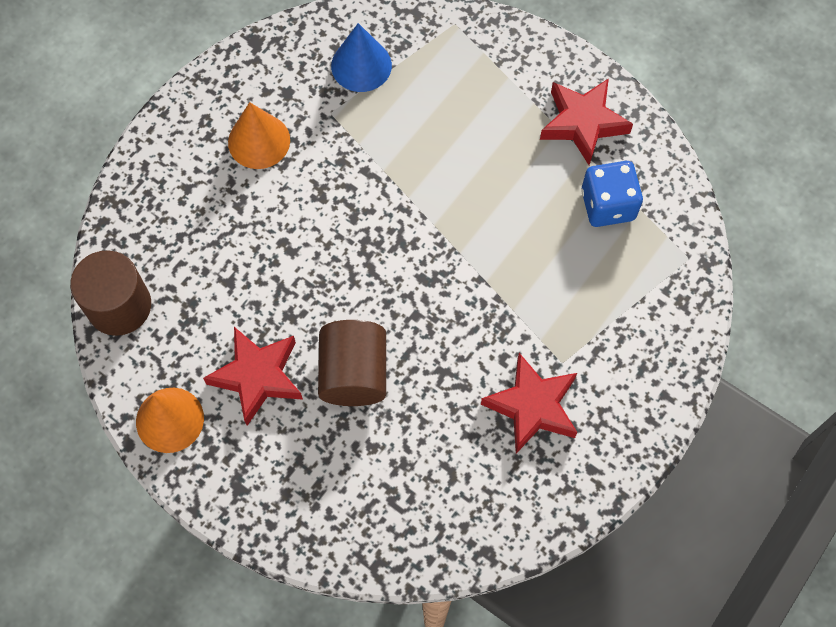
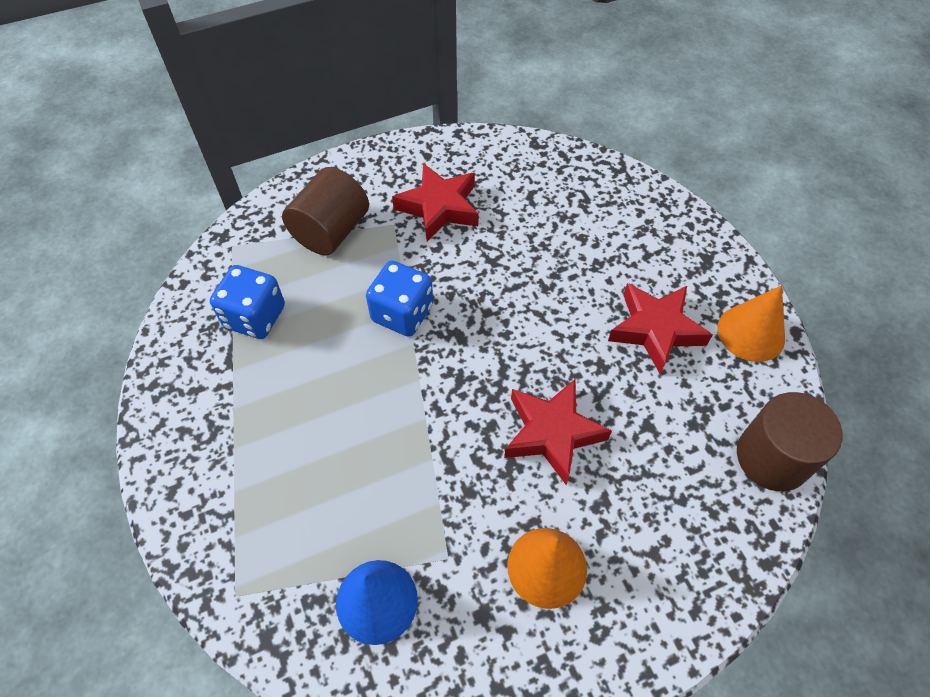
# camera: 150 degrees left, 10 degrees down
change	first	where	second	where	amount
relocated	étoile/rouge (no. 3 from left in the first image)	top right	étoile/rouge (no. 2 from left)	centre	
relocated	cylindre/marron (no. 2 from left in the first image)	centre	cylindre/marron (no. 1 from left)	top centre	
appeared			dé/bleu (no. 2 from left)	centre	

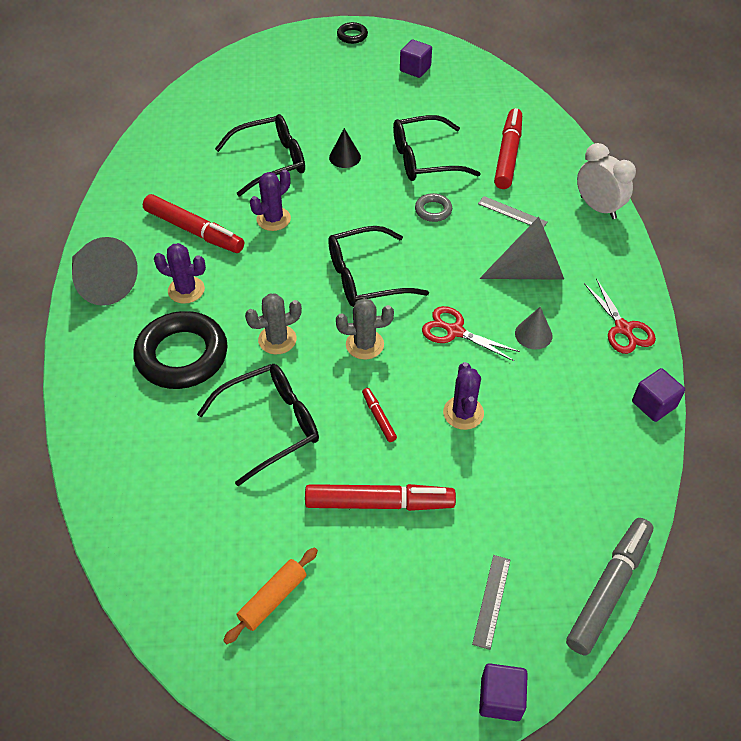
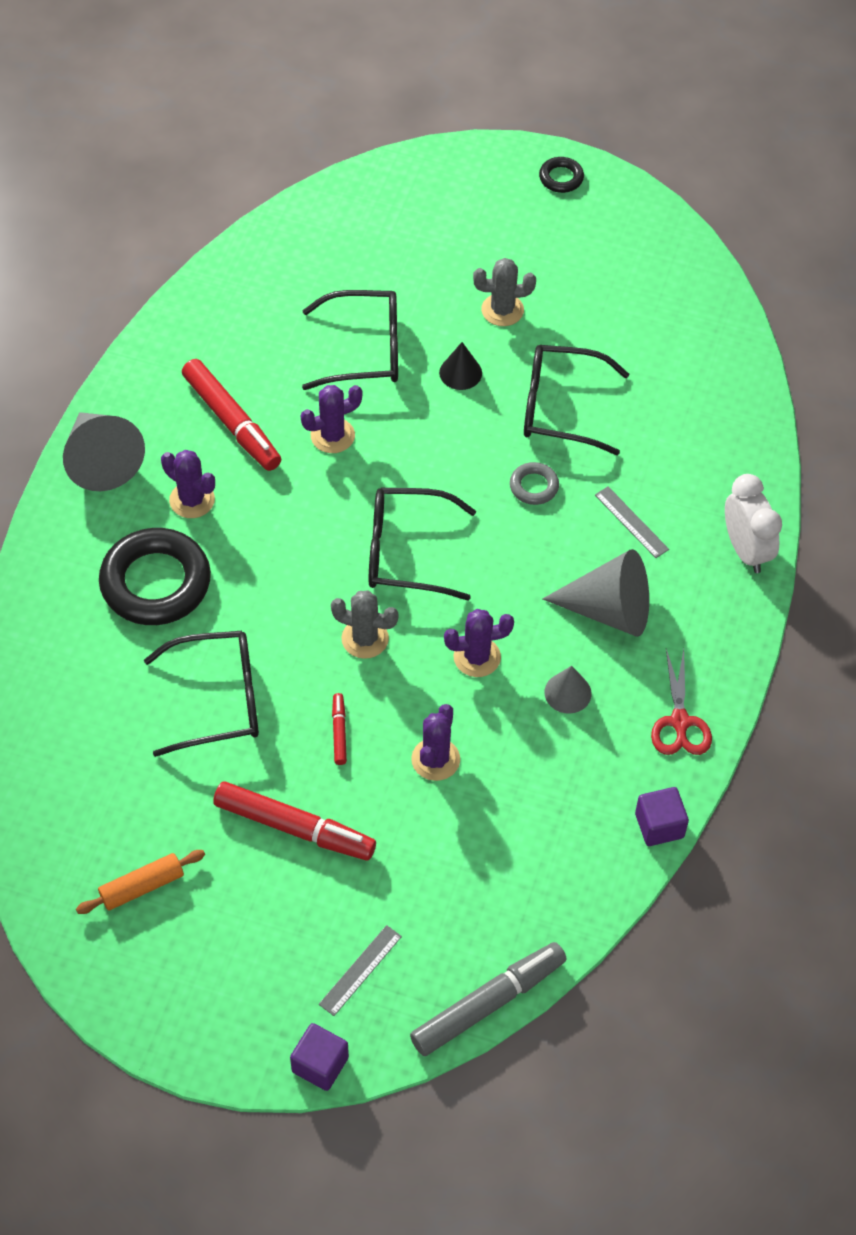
# camera: 20 degrees right, 5 degrees up
change	first	where	second	where	amount
missing	cube/violet (no. 1 from left)	top centre			
missing	feutre/rouge (no. 4 from left)	top right			
relocated	cactus/gris (no. 1 from left in the first image)	centre	cactus/gris (no. 2 from left)	top centre	
exchanged	ciseaux/rouge (no. 1 from left)	centre	cactus/violet (no. 4 from left)	centre	

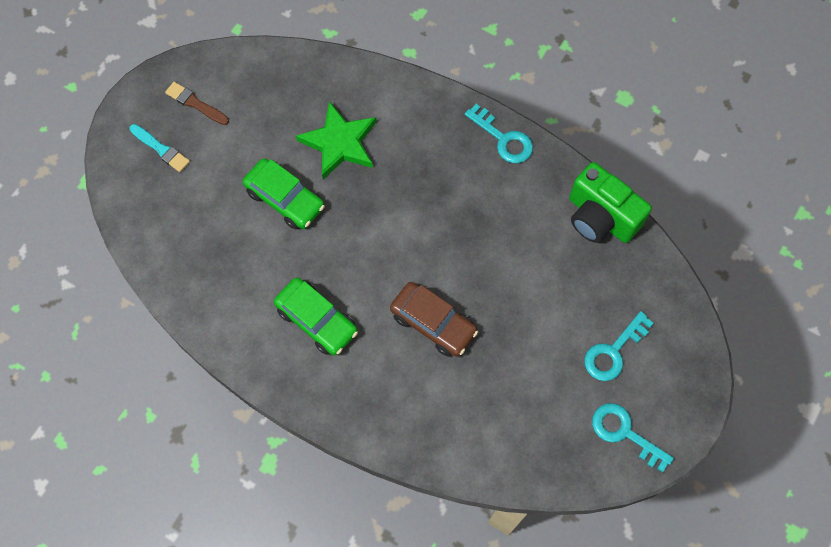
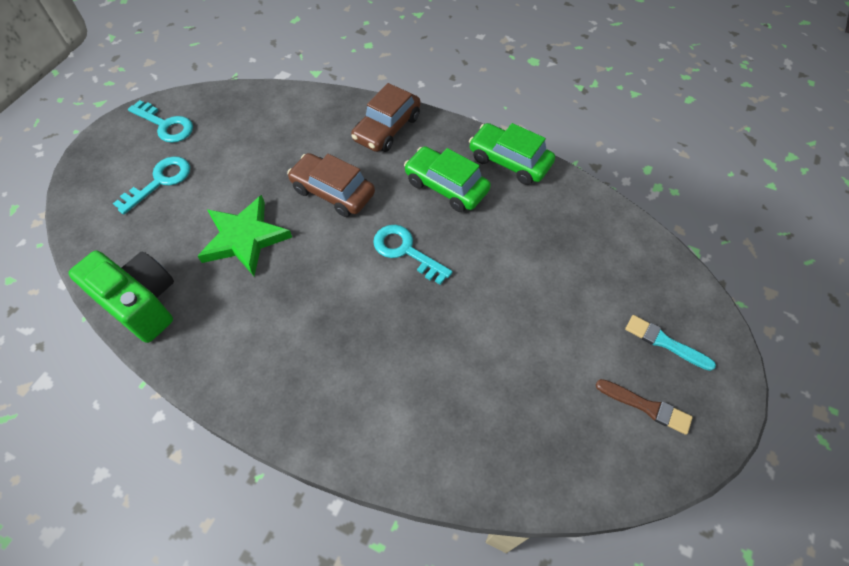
# camera: 175 degrees right, 10 degrees down
change	first	where	second	where	amount
relocated	étoile/vert	top centre		middle left	
relocated	clé/turquoise (no. 1 from left in the first image)	top centre	clé/turquoise (no. 3 from left)	centre	
relocated	voiture/vert (no. 1 from left in the first image)	centre	voiture/vert (no. 2 from left)	top centre	
appeared			voiture/marron (no. 2 from left)	top centre	

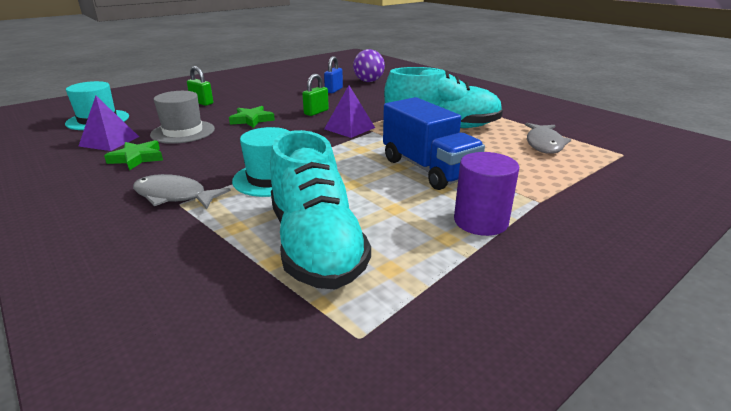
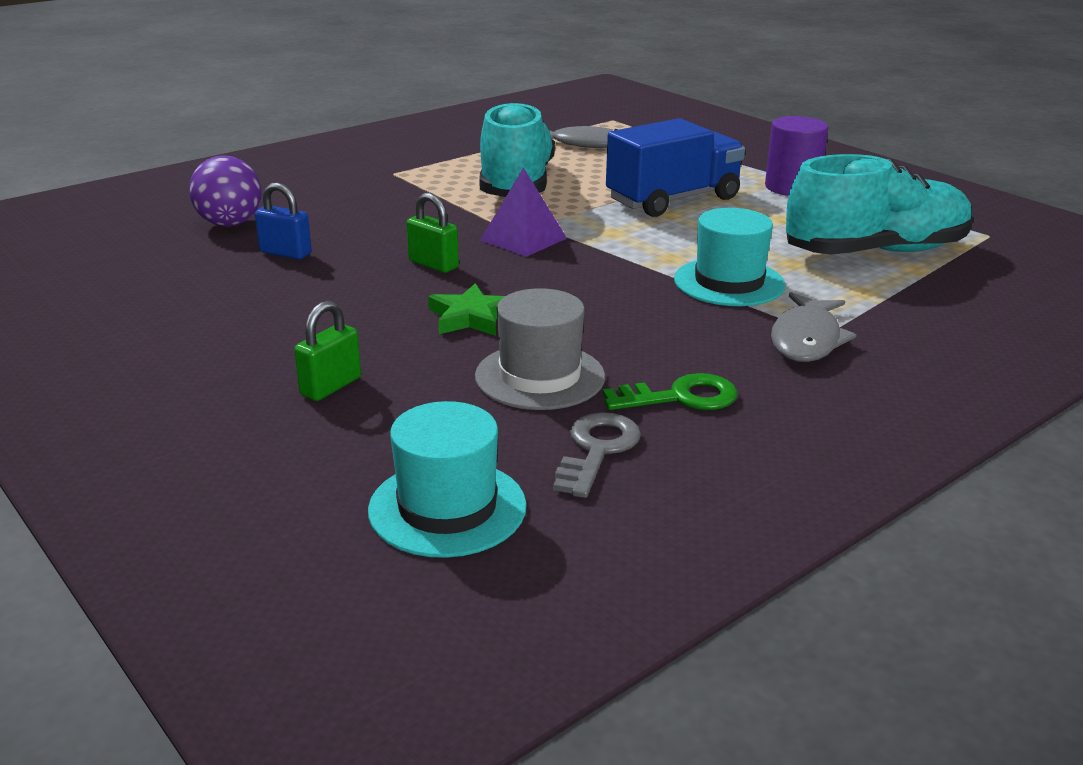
# camera: 90 degrees left, 0 degrees up
change	first	where	second	where	amount
exchanged	pyramide/violet (no. 1 from left)	top left	clé/gris	centre	
exchanged	étoile/vert (no. 1 from left)	middle left	clé/vert	centre	

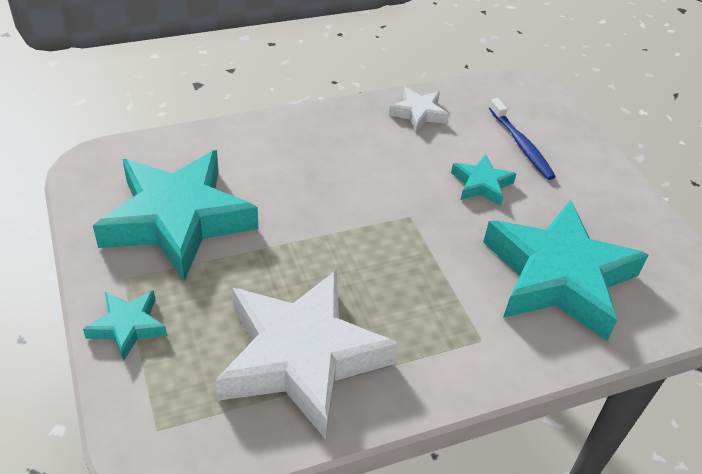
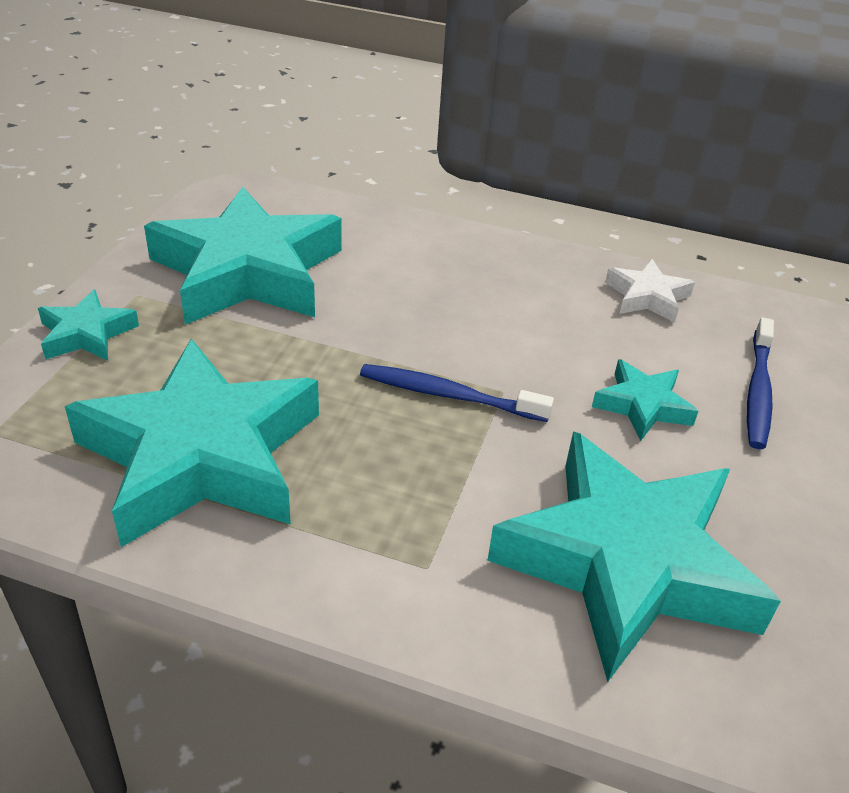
# camera: 40 degrees right, 5 degrees down
change	first	where	second	where	amount
colour	étoile/blanc (no. 1 from left)	bottom centre	étoile/turquoise (no. 2 from left)	middle left	
appeared			brosse à dents/bleu (no. 1 from left)	centre	

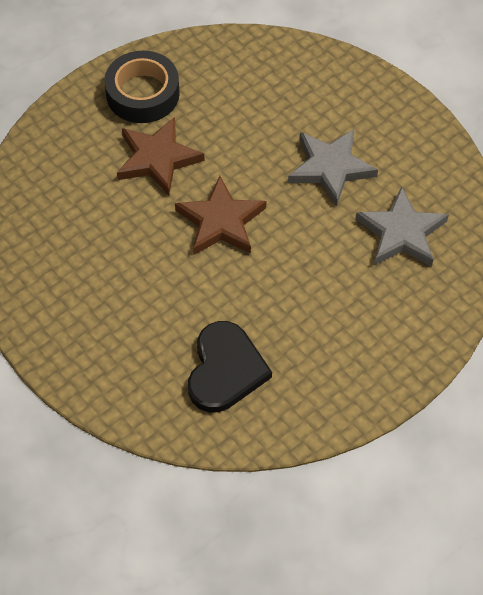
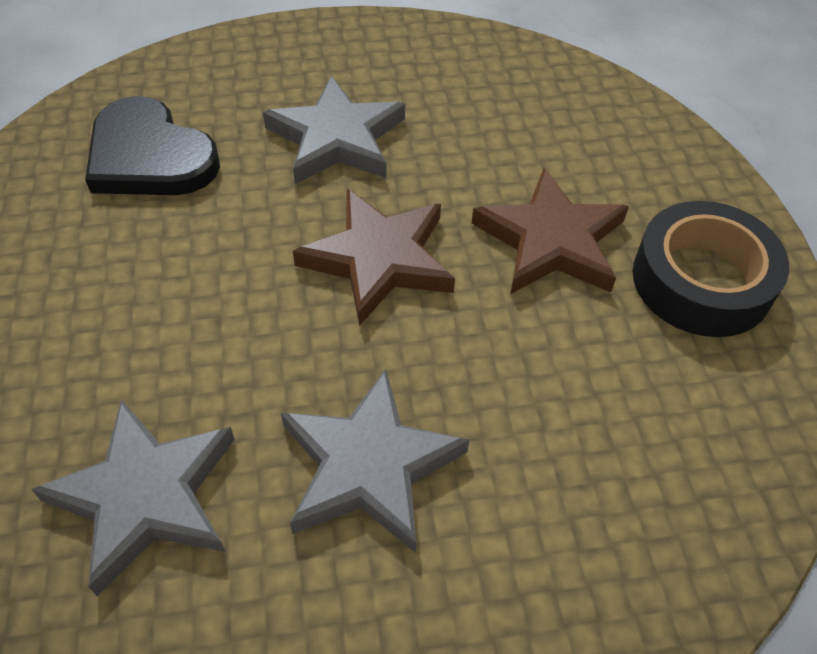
# camera: 120 degrees right, 5 degrees down
change	first	where	second	where	amount
appeared			étoile/gris (no. 2 from left)	top centre	

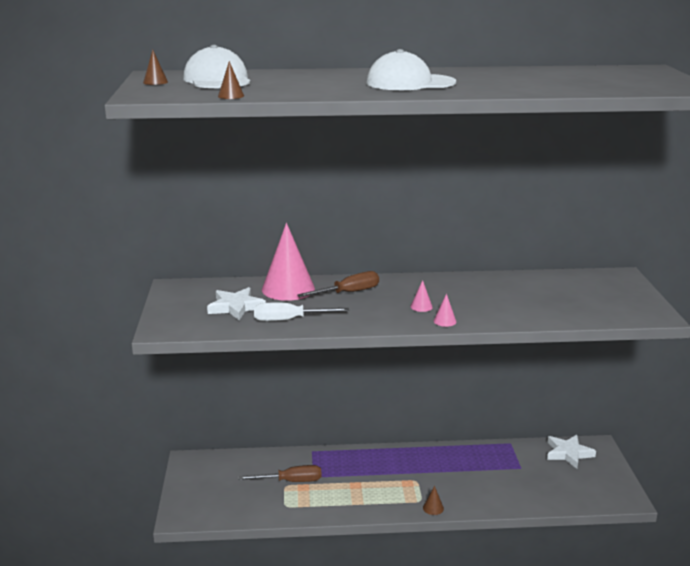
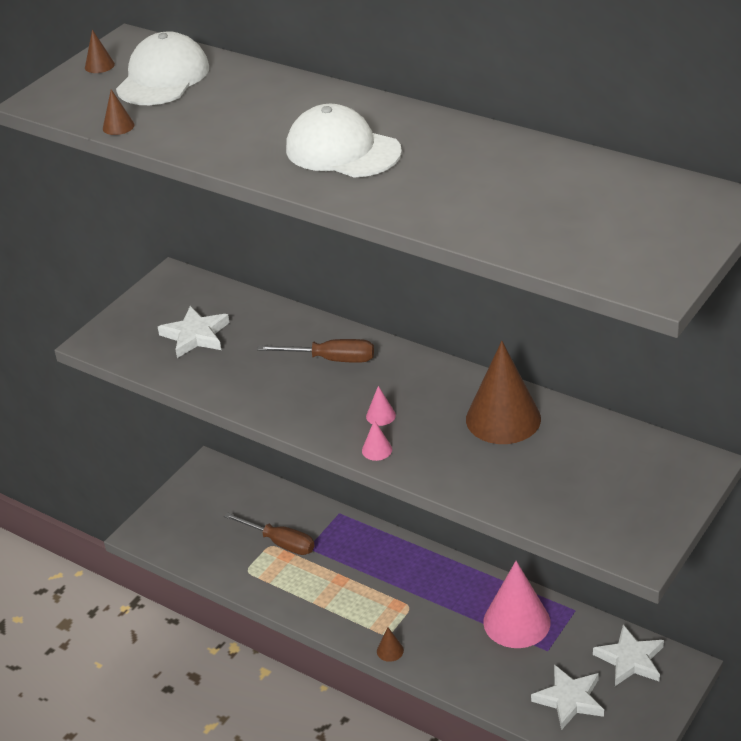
# camera: 40 degrees right, 15 degrees up
change	first	where	second	where	amount
relocated	cône/rose (no. 1 from left in the first image)	centre	cône/rose (no. 3 from left)	bottom right	
missing	tournevis/blanc	centre			
appeared			cône/marron (no. 4 from left)	middle right	
appeared			étoile/blanc (no. 2 from left)	bottom right	

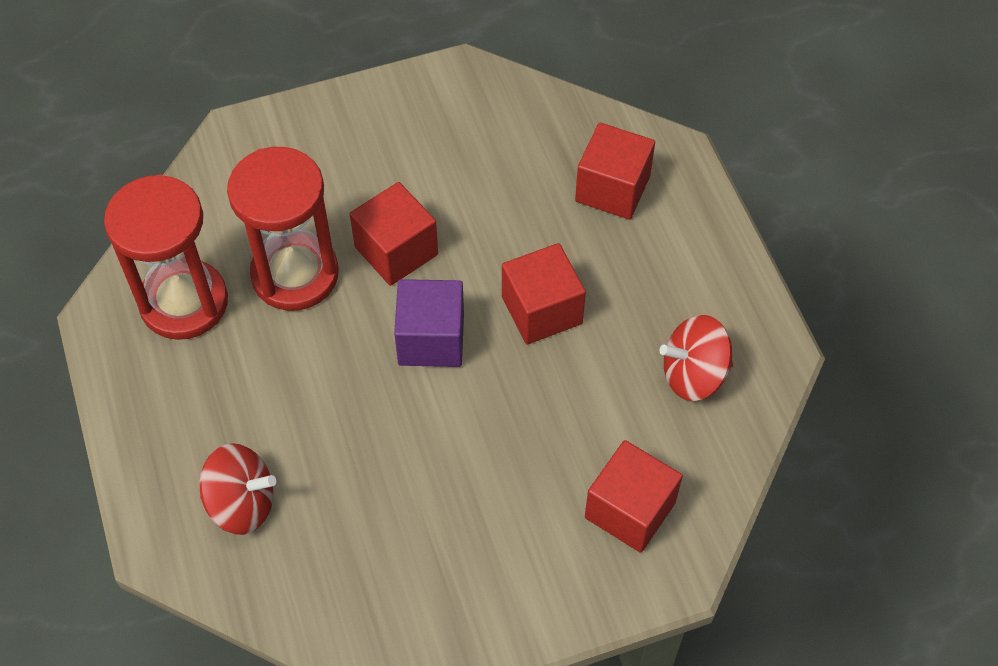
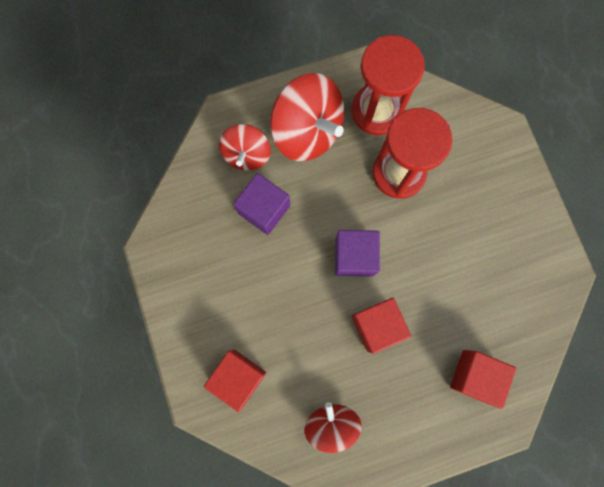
# camera: 90 degrees right, 20 degrees up
change	first	where	second	where	amount
missing	cube/rouge (no. 1 from left)	centre			
appeared			toupie/rouge (no. 2 from left)	top centre	
appeared			cube/violet (no. 1 from left)	centre	

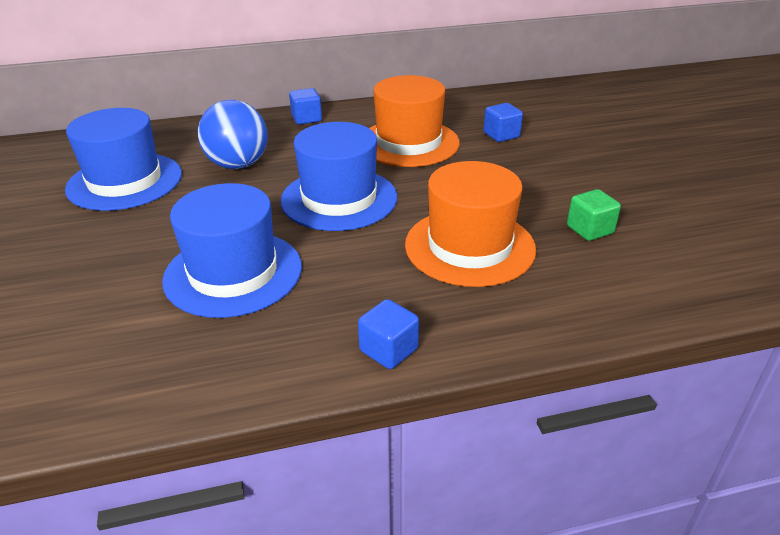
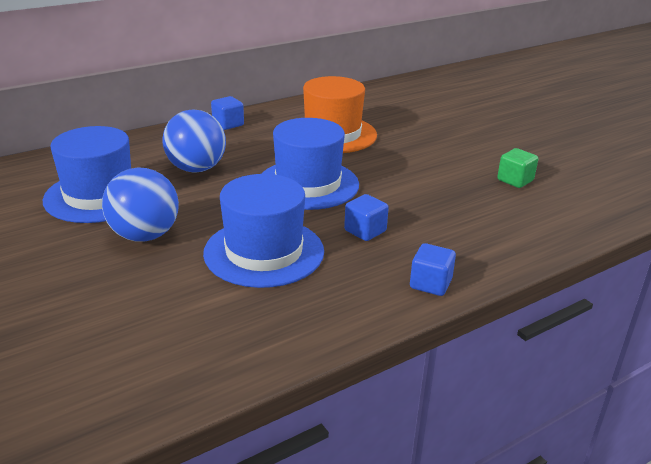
# camera: 20 degrees left, 5 degrees down
change	first	where	second	where	amount
relocated	cube/bleu (no. 3 from left in the first image)	top centre	cube/bleu (no. 2 from left)	centre	
missing	chapeau/orange (no. 2 from left)	centre			
appeared			balle/bleu (no. 1 from left)	middle left	

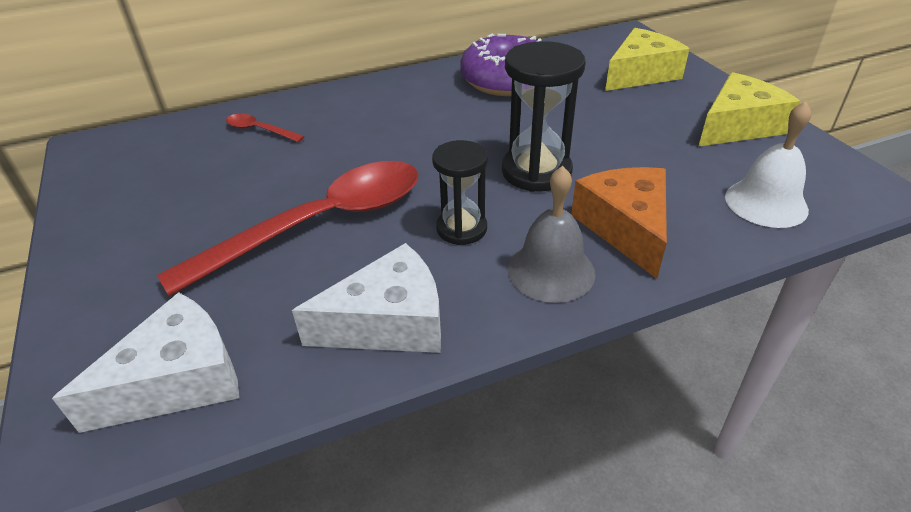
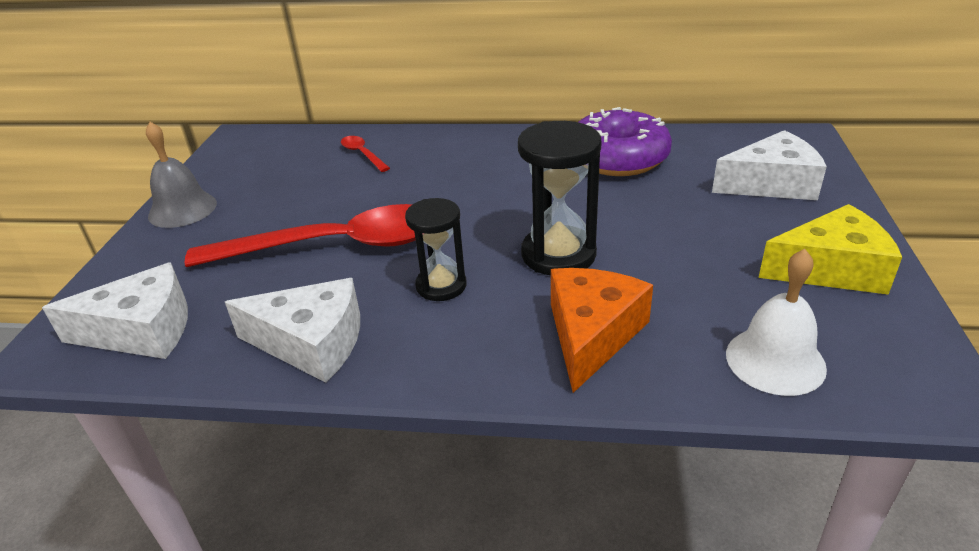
# camera: 30 degrees right, 5 degrees down
change	first	where	second	where	amount
colour	fromage/jaune (no. 1 from left)	top right	fromage/blanc (no. 3 from left)	top right	
relocated	cloche/gris	centre		top left	

